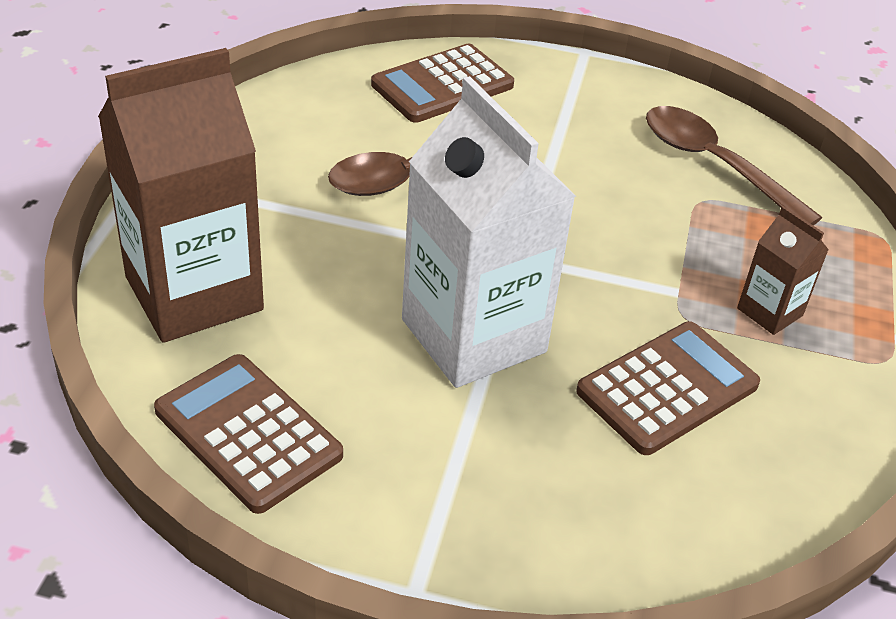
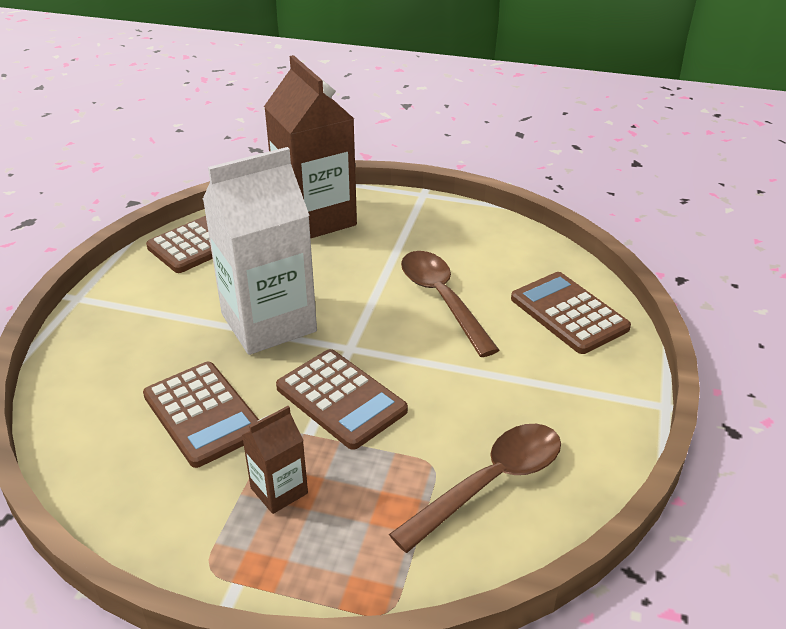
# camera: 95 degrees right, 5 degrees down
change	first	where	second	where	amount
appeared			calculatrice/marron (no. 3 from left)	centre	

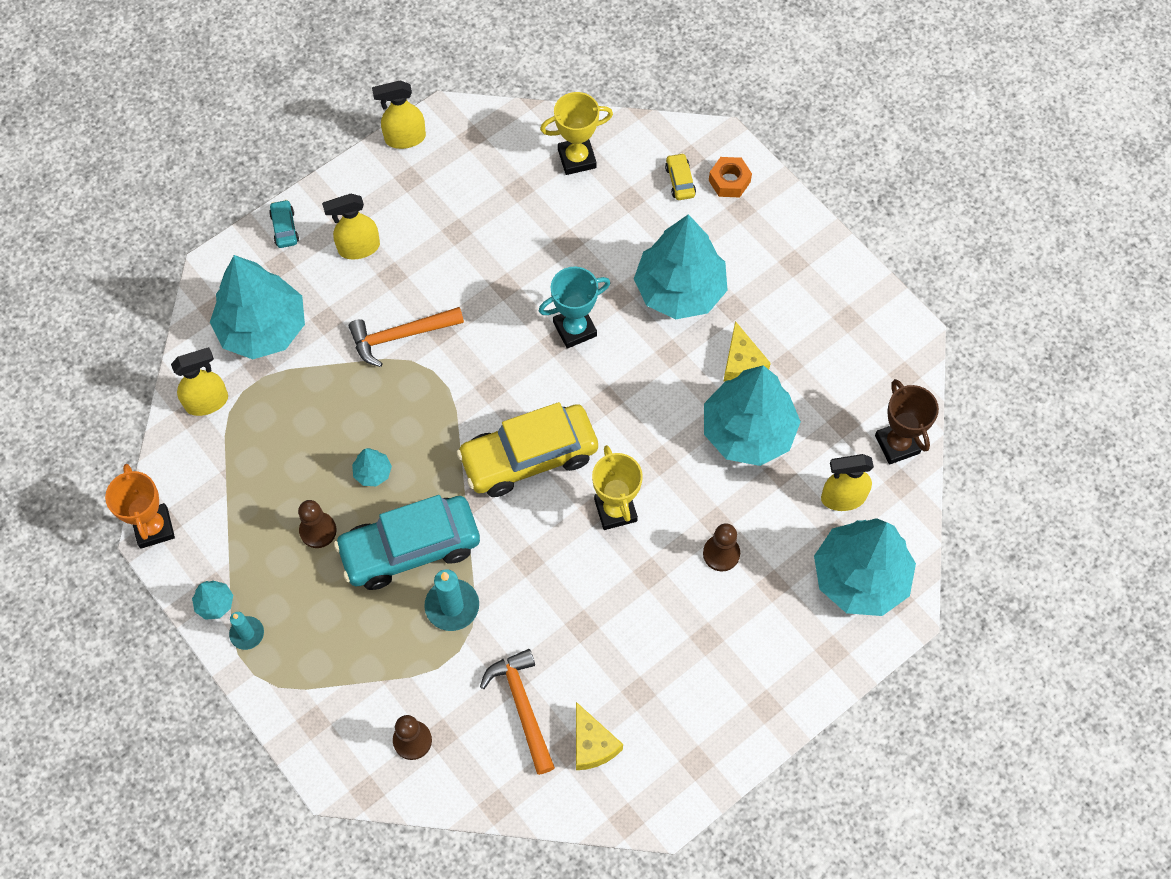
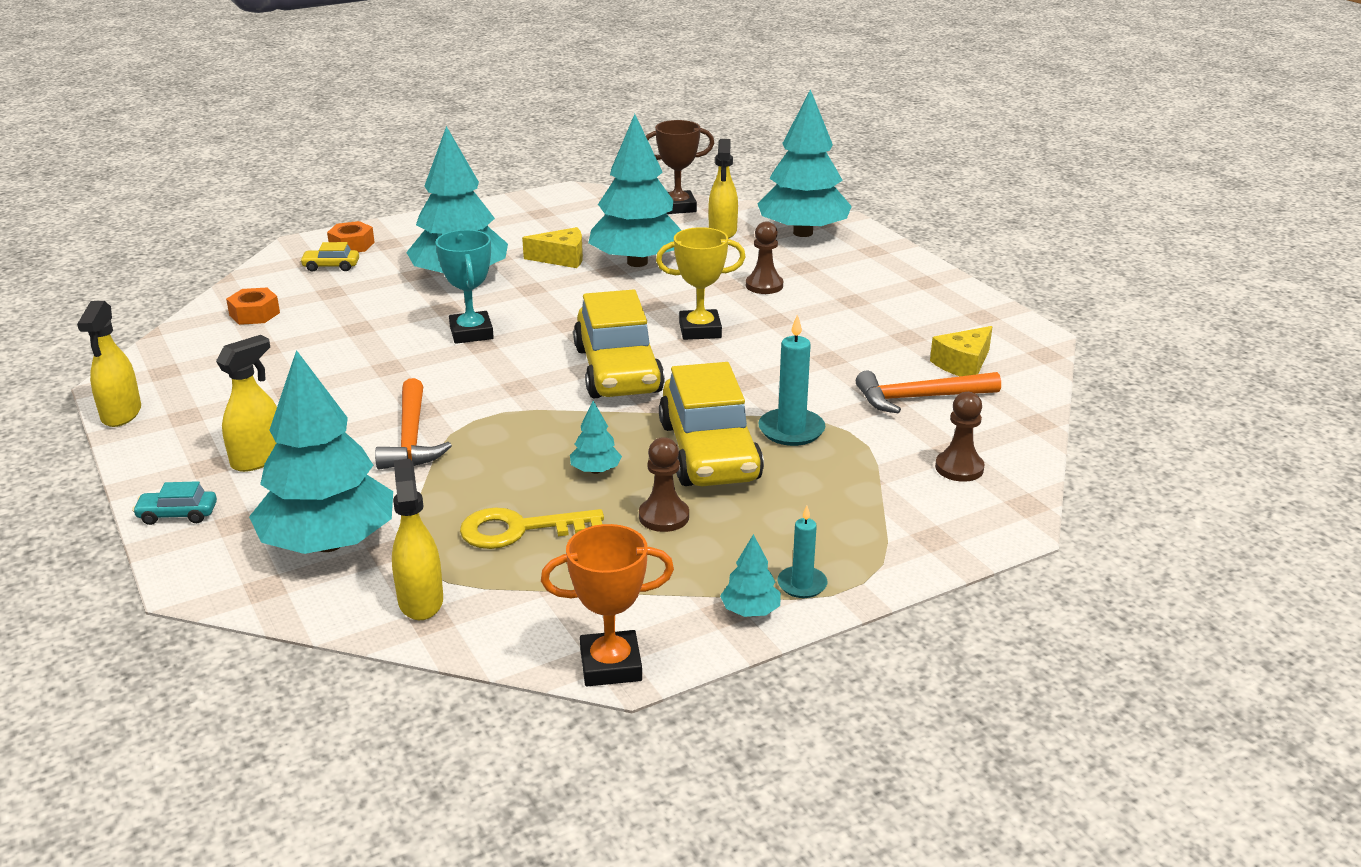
# camera: 80 degrees left, 35 degrees down
change	first	where	second	where	amount
exchanged	trophée/jaune (no. 1 from left)	top centre	écrou/orange (no. 1 from left)	middle left	
spun	vaporisateur/jaune (no. 2 from left)	top left		middle left	135 degrees counterclockwise
colour	voiture/turquoise (no. 2 from left)	centre	voiture/jaune (no. 3 from left)	centre	
spun	fromage/jaune (no. 1 from left in the first image)	bottom centre	fromage/jaune (no. 2 from left)	middle right	150 degrees clockwise
appeared			clé/jaune	centre	

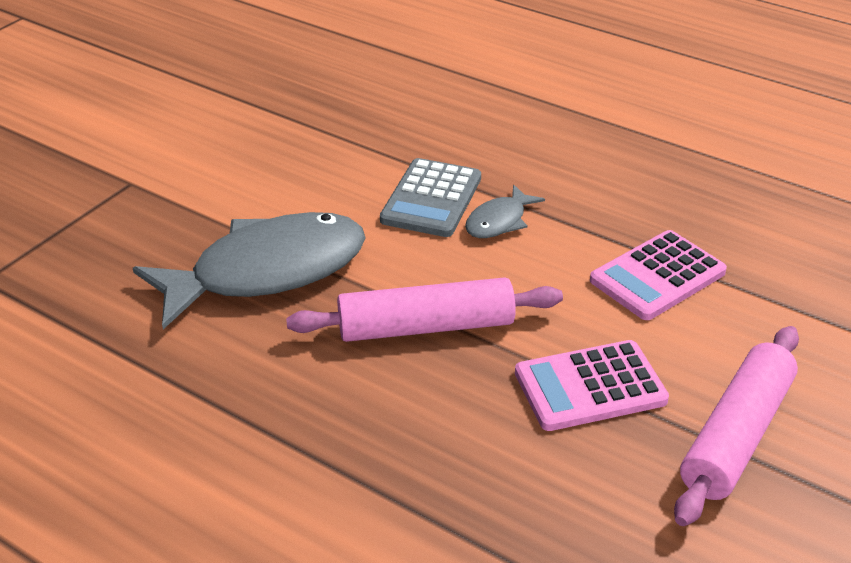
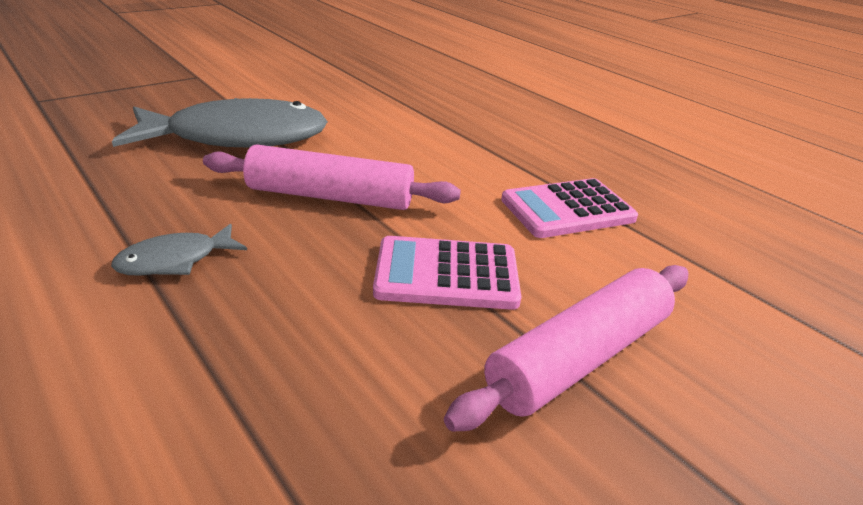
# camera: 15 degrees right, 5 degrees down
change	first	where	second	where	amount
missing	calculatrice/gris	centre			
relocated	poisson/gris (no. 2 from left in the first image)	centre	poisson/gris (no. 1 from left)	middle left	

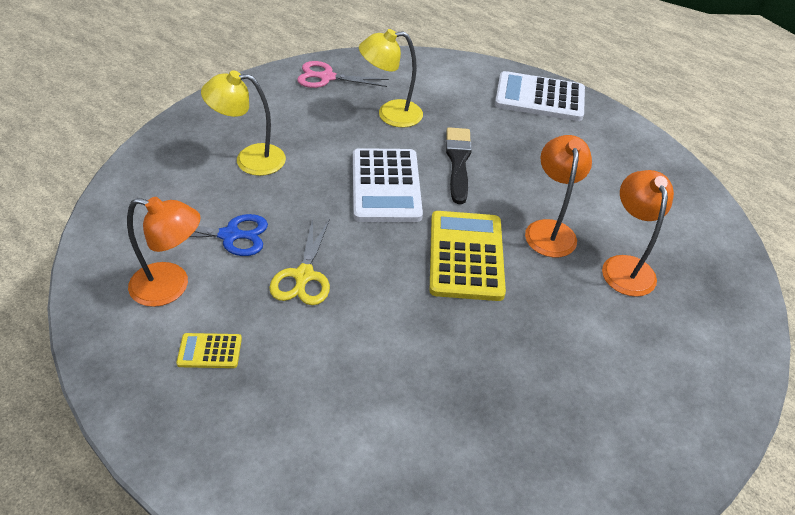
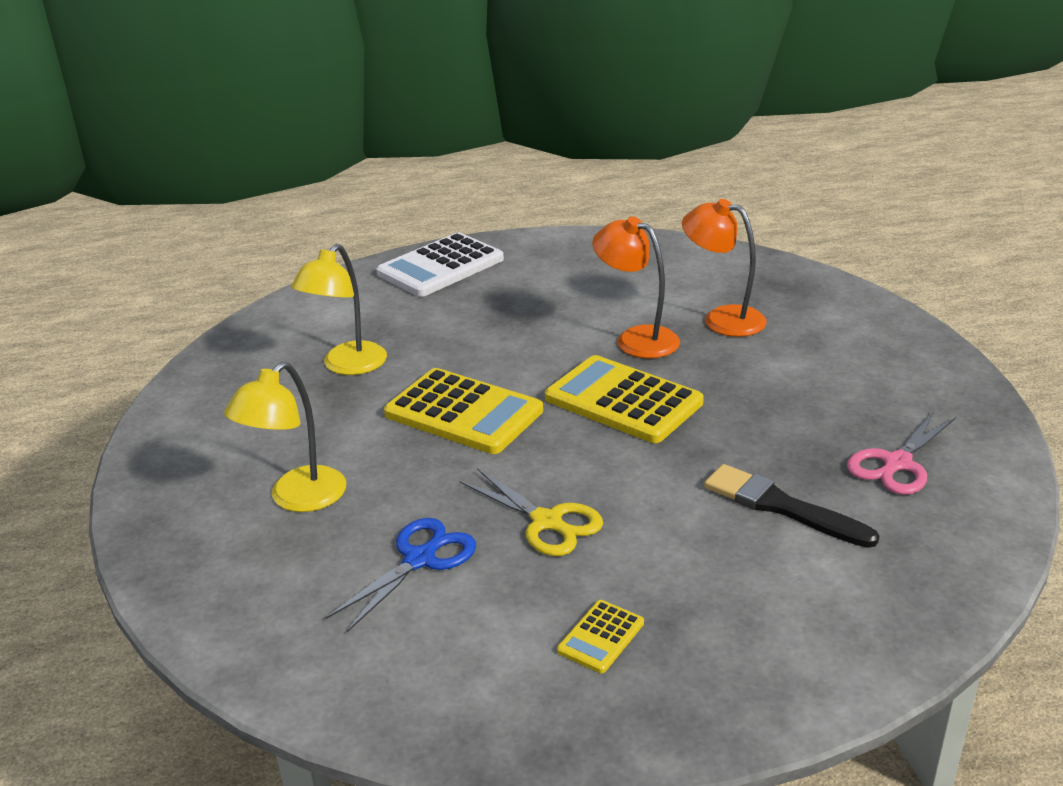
# camera: 50 degrees left, 15 degrees down
change	first	where	second	where	amount
relocated	ciseaux/rose	top centre		middle right	
relocated	pinceau/noir	top centre		middle right	
colour	calculatrice/blanc (no. 1 from left)	centre	calculatrice/jaune (no. 1 from left)	centre	
missing	lampe/orange (no. 1 from left)	middle left			

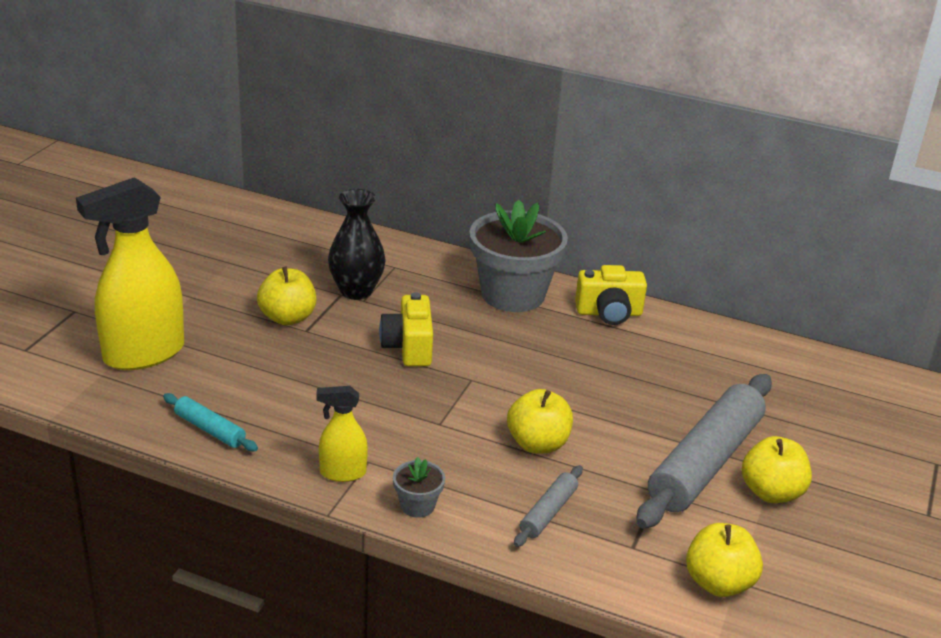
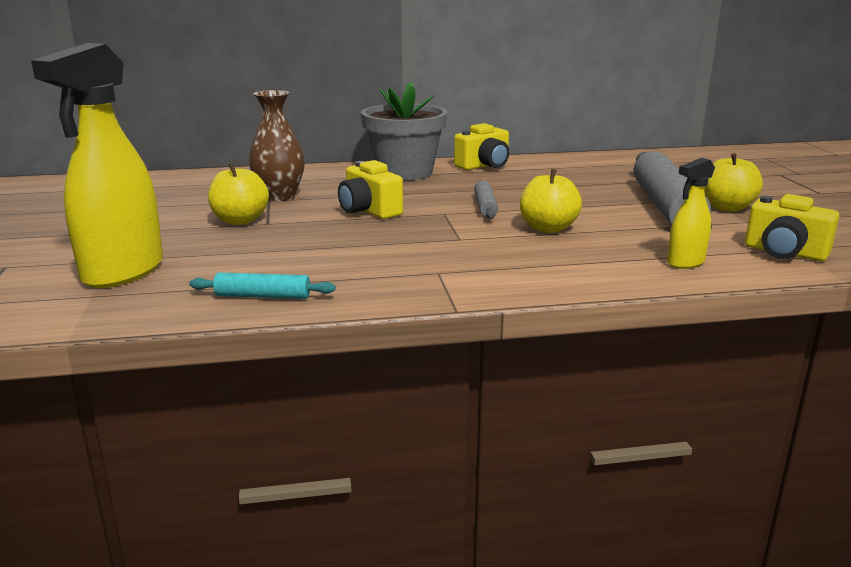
# camera: 30 degrees left, 10 degrees down
change	first	where	second	where	amount
colour	vase/noir	centre	vase/marron	top left	
relocated	vaporisateur/jaune (no. 2 from left)	bottom centre		middle right	
missing	pot de fleurs/gris (no. 1 from left)	bottom centre			
relocated	rouleau à pâtisserie/gris (no. 1 from left)	bottom centre		centre	
exchanged	pomme/jaune (no. 3 from left)	bottom right	appareil photo/jaune (no. 3 from left)	middle right	

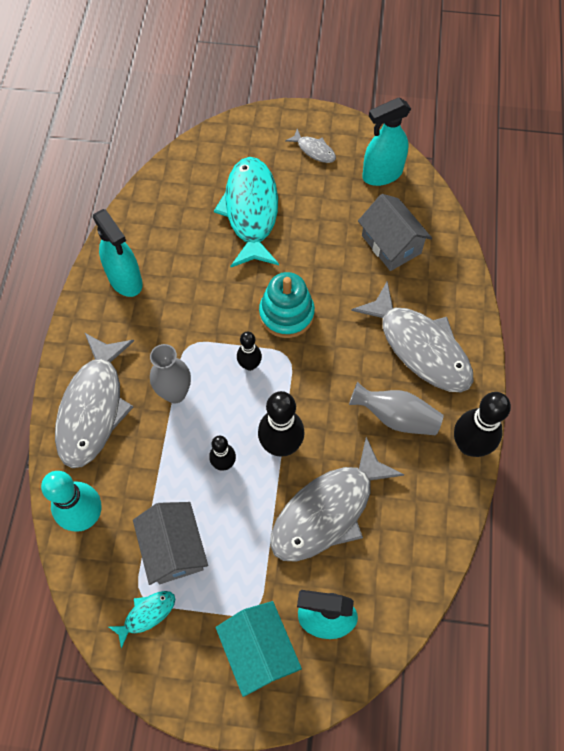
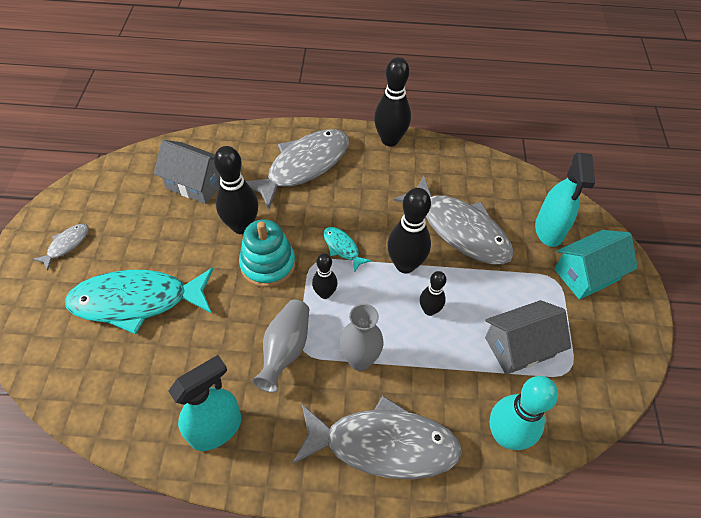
# camera: 95 degrees left, 10 degrees down
change	first	where	second	where	amount
missing	vaporisateur/turquoise (no. 3 from left)	top right			
spun	maison/gris (no. 2 from left in the first image)	top right	maison/gris (no. 1 from left)	top left	60 degrees clockwise
relocated	vase/gris (no. 2 from left in the first image)	middle right	vase/gris (no. 1 from left)	bottom centre	
relocated	poisson/turquoise (no. 1 from left in the first image)	bottom left	poisson/turquoise (no. 2 from left)	centre	
appeared			quille/noir (no. 1 from left)	centre	

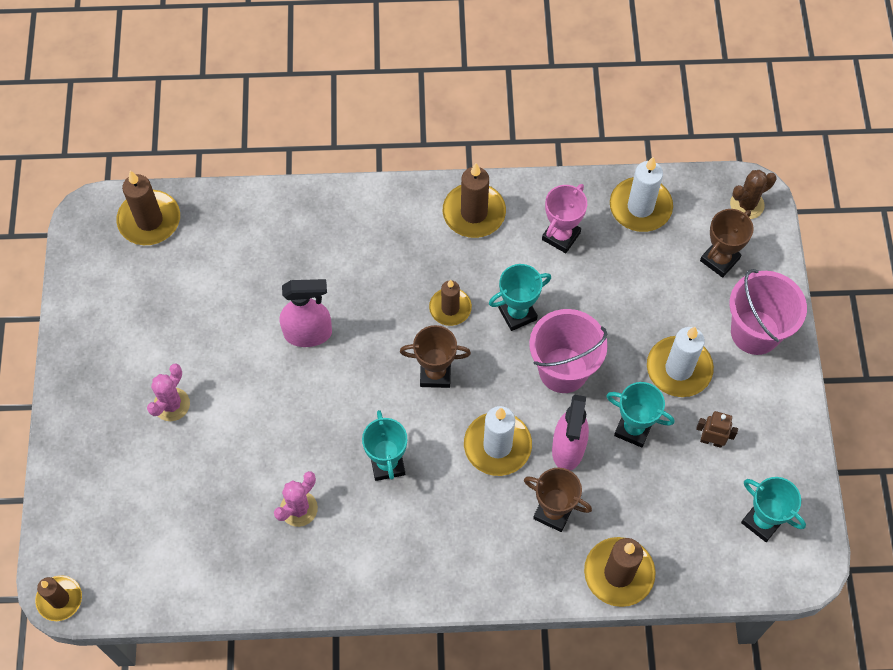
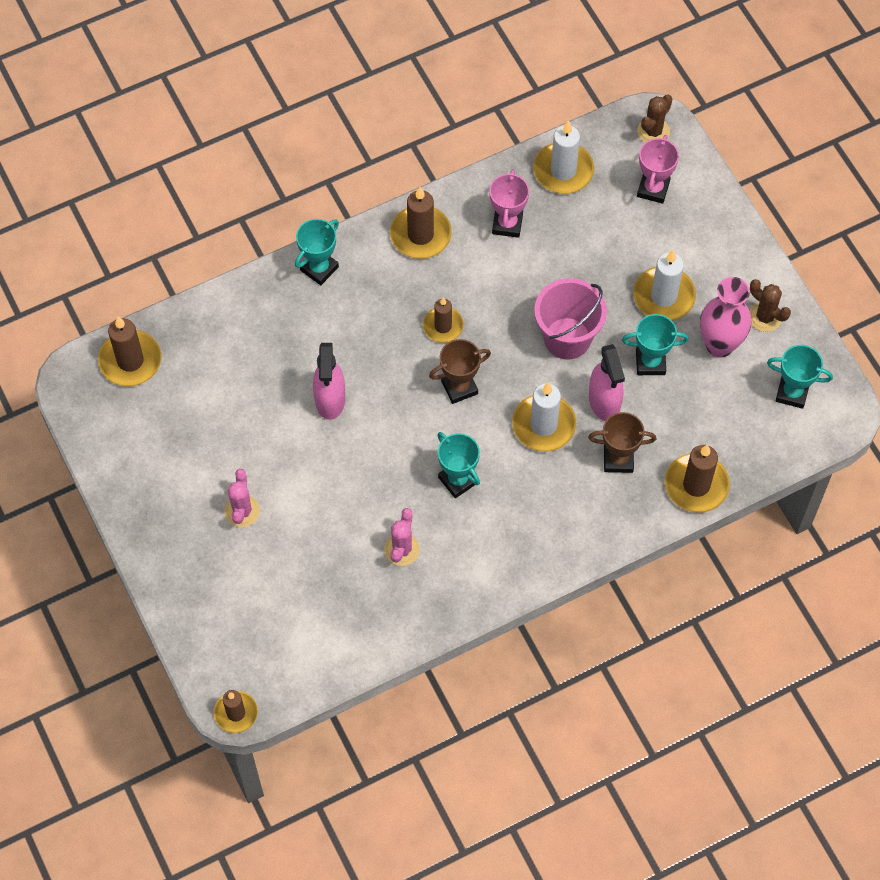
# camera: 25 degrees left, 0 degrees up
change	first	where	second	where	amount
colour	trophée/marron (no. 3 from left)	middle right	trophée/rose (no. 2 from left)	top right	
relocated	trophée/turquoise (no. 2 from left in the first image)	centre	trophée/turquoise (no. 1 from left)	top centre	
missing	seau/rose (no. 2 from left)	middle right			
spun	vaporisateur/rose (no. 1 from left)	centre		centre	120 degrees clockwise
exchanged	robot/marron	middle right	vase/rose	middle right	
appeared			cactus/marron (no. 2 from left)	middle right	

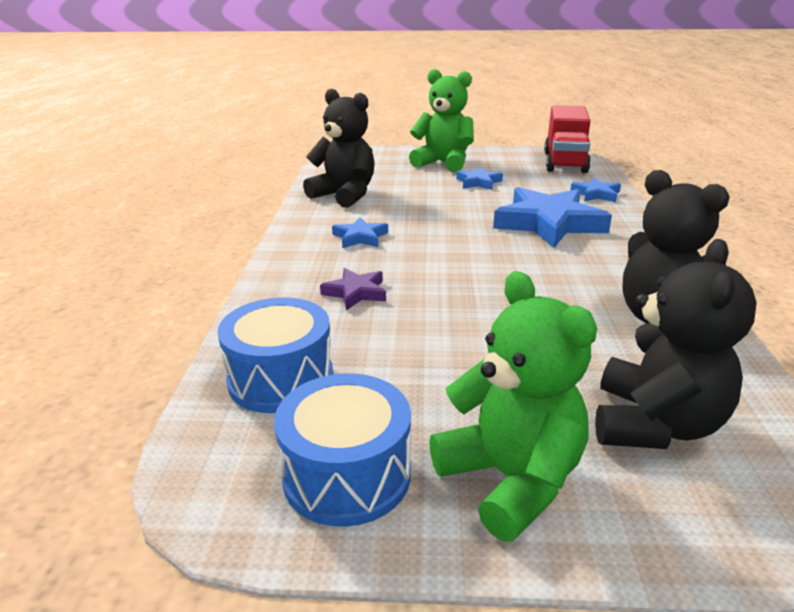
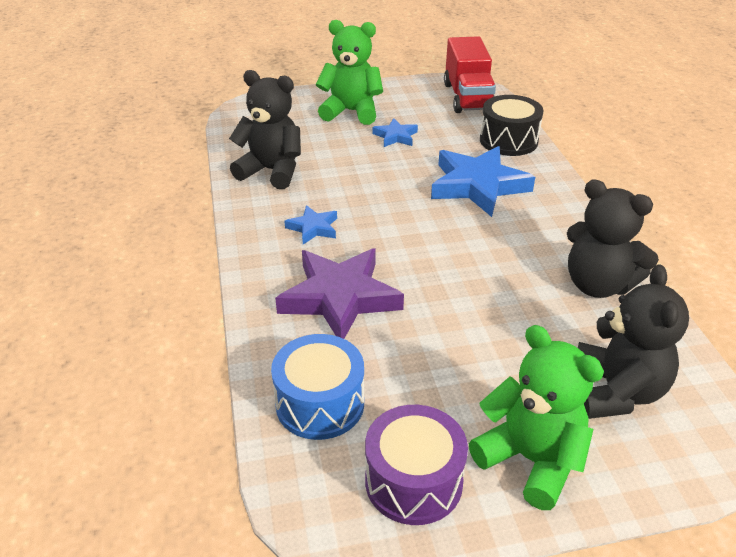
# camera: 15 degrees left, 10 degrees up
change	first	where	second	where	amount
exchanged	étoile/bleu (no. 4 from left)	top right	tambour/noir	top right	
size	étoile/violet	centre		centre	x2.04
colour	tambour/bleu (no. 2 from left)	bottom centre	tambour/violet	bottom centre	

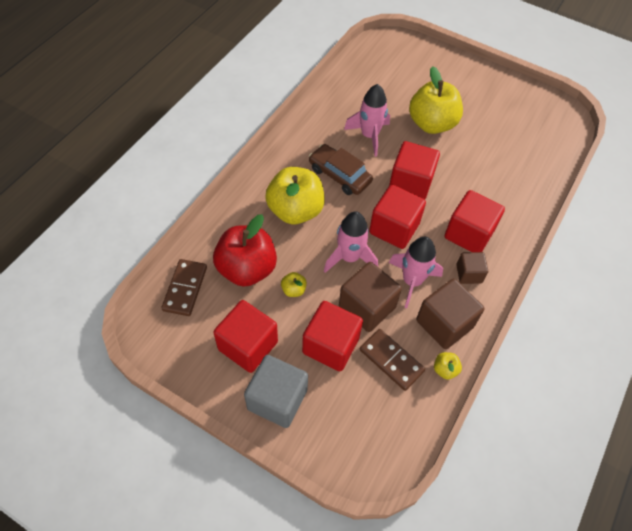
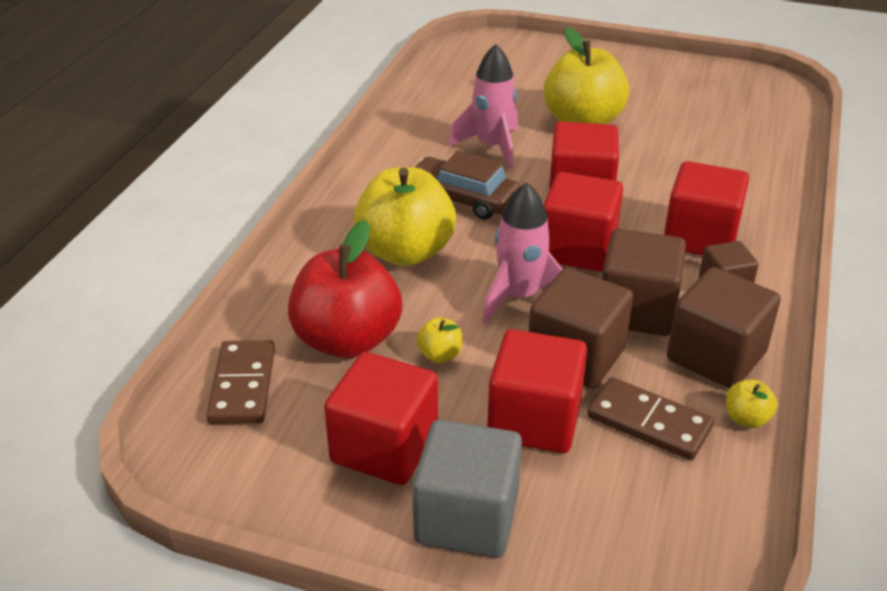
# camera: 10 degrees left, 20 degrees down
change	first	where	second	where	amount
exchanged	fusée/rose (no. 3 from left)	centre	cube/marron (no. 2 from left)	middle right	

